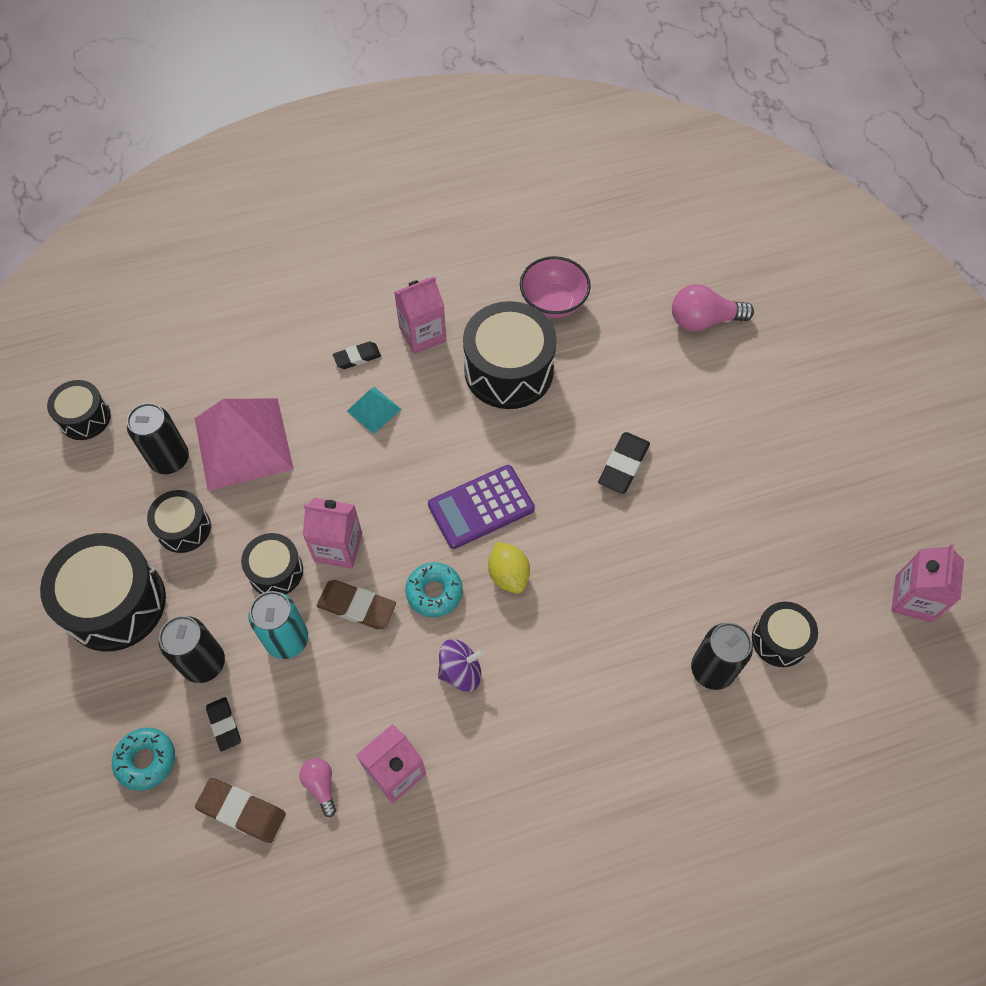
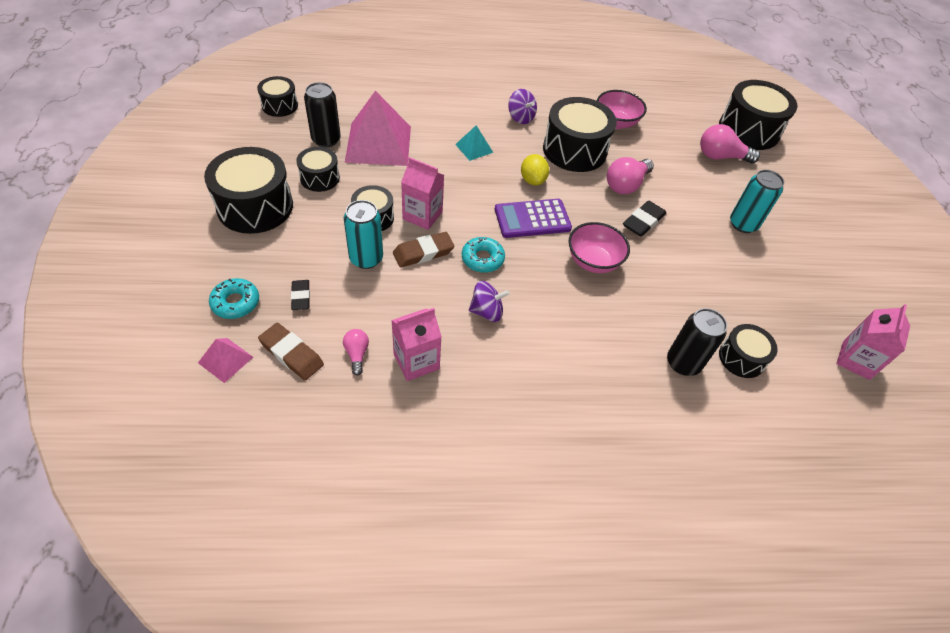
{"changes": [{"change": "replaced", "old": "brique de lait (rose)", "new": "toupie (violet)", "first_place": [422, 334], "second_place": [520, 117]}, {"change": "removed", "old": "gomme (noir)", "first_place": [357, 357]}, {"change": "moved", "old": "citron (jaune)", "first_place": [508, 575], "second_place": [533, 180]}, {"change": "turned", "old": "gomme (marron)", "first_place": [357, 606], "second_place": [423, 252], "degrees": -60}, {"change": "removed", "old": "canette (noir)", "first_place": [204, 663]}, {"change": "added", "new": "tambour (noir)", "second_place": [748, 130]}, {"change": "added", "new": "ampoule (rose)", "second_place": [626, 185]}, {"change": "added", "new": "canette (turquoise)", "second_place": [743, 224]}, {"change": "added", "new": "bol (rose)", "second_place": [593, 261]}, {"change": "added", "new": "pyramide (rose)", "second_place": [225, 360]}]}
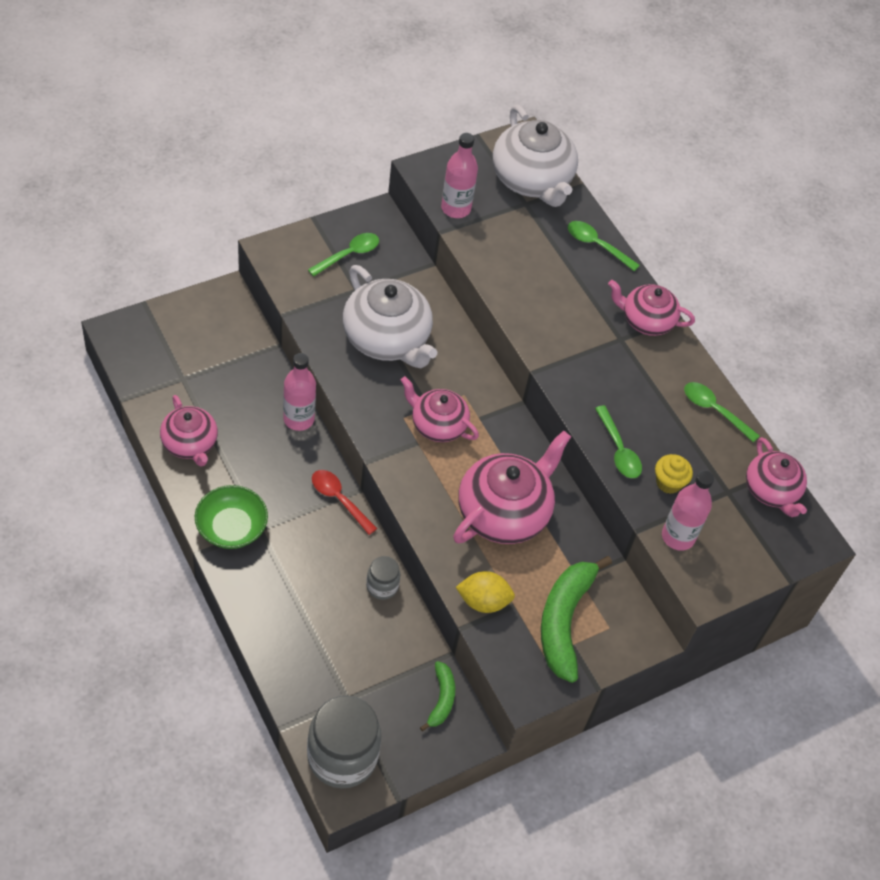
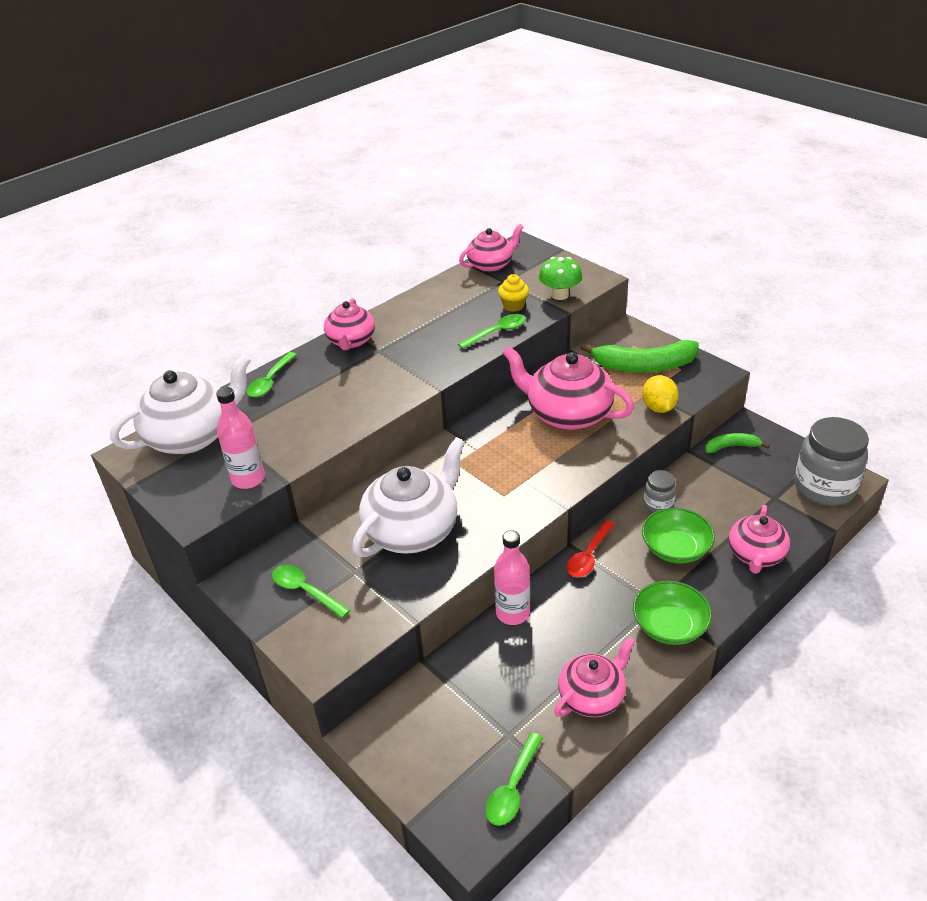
{"changes": [{"change": "moved", "old": "théière (rose)", "first_place": [437, 425], "second_place": [755, 555]}, {"change": "moved", "old": "cuillère (vert)", "first_place": [714, 410], "second_place": [512, 788]}, {"change": "replaced", "old": "bouteille (rose)", "new": "champignon (vert)", "first_place": [678, 537], "second_place": [560, 295]}, {"change": "added", "new": "bol (vert)", "second_place": [675, 548]}]}
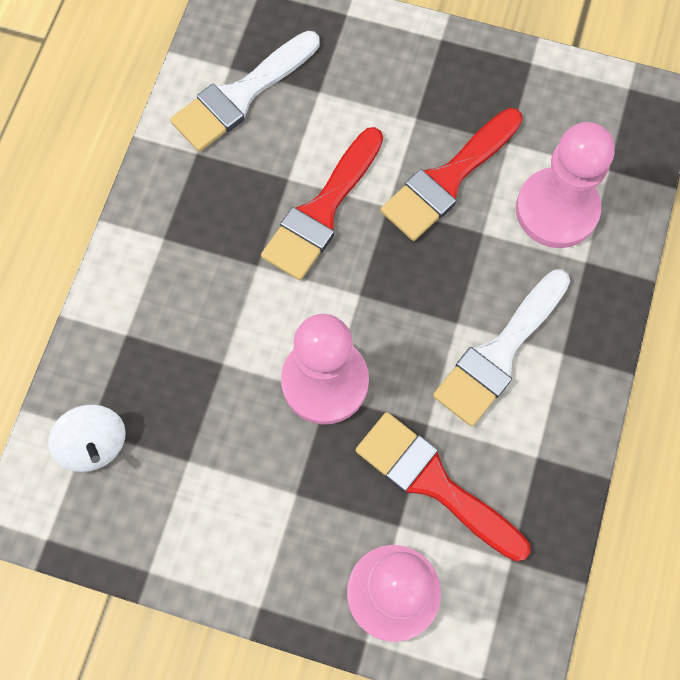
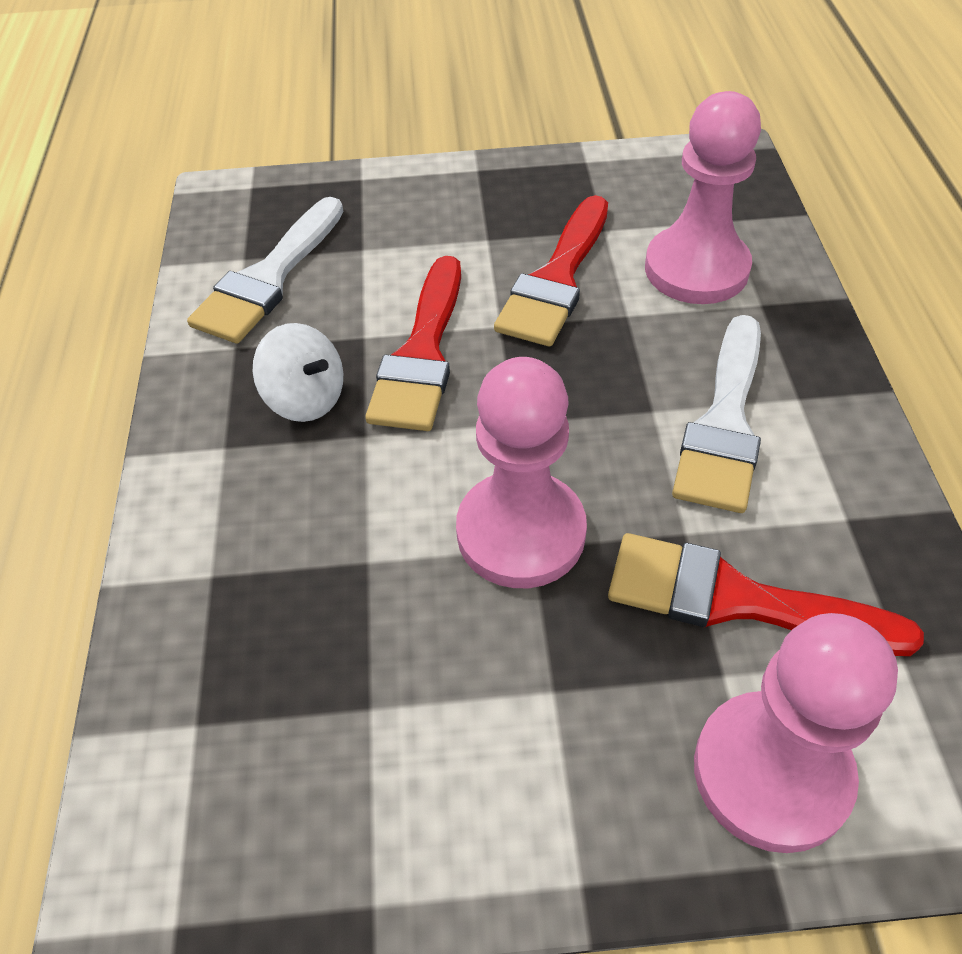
{"changes": [{"change": "moved", "old": "toupie (blanc)", "first_place": [94, 444], "second_place": [305, 398]}]}
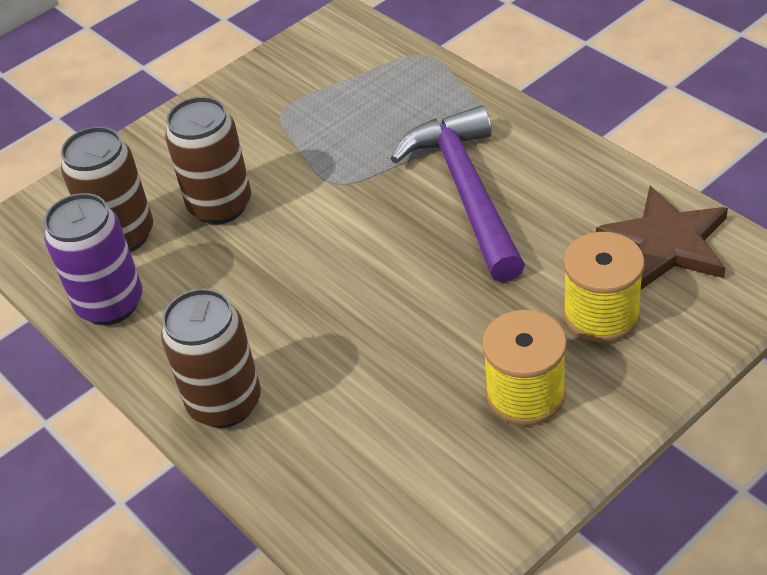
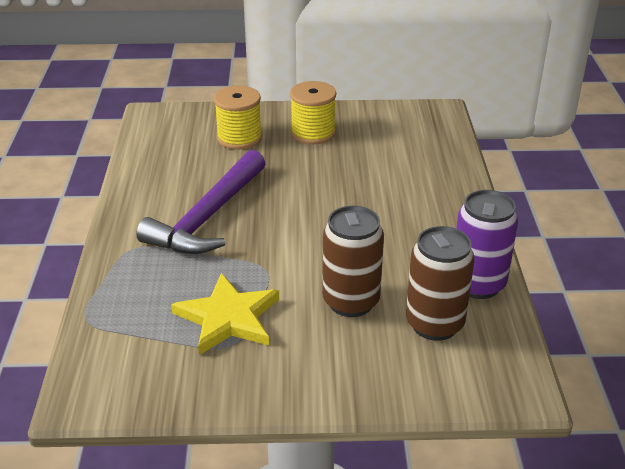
{"changes": [{"change": "removed", "old": "étoile (marron)", "first_place": [666, 243]}, {"change": "removed", "old": "canette (marron)", "first_place": [225, 403]}, {"change": "added", "new": "étoile (jaune)", "second_place": [228, 318]}]}
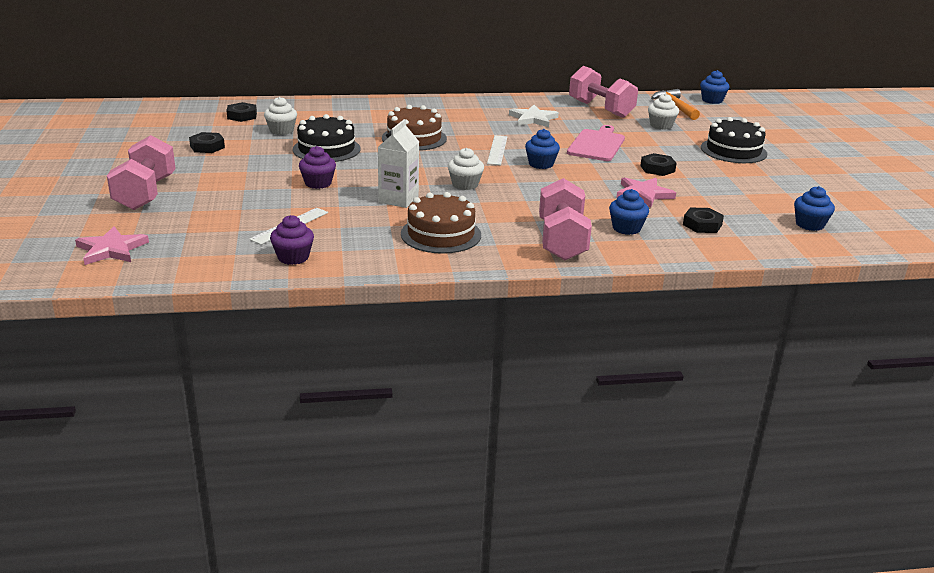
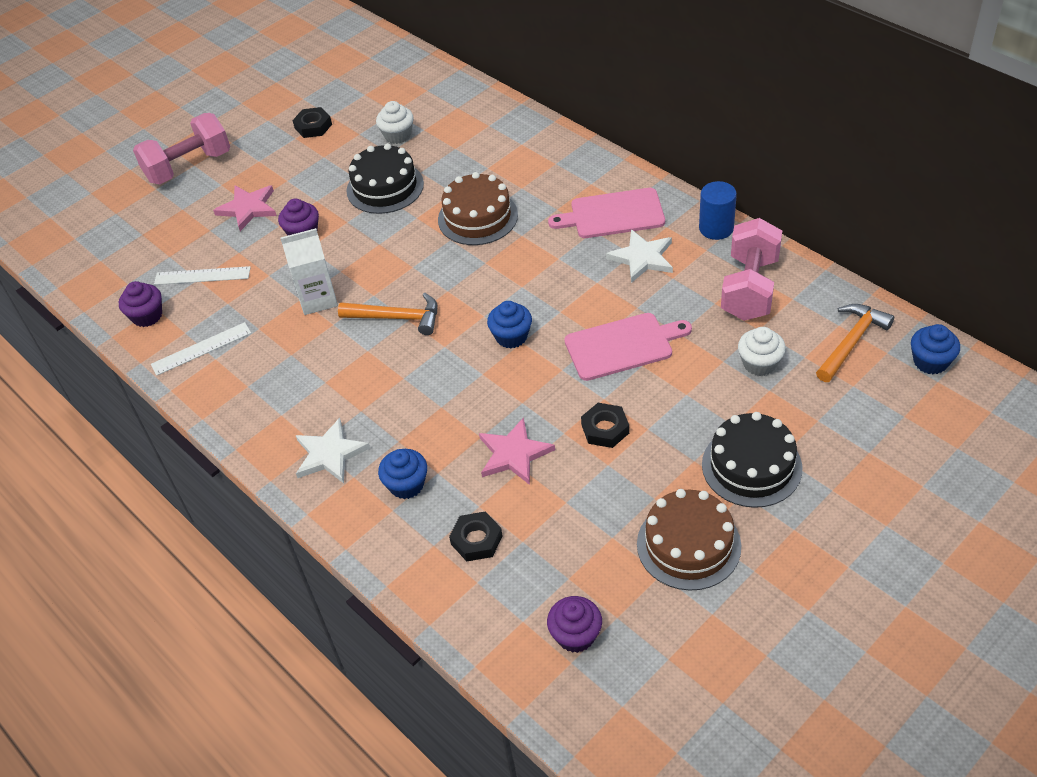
{"changes": [{"change": "removed", "old": "écrou (noir)", "first_place": [242, 116]}, {"change": "moved", "old": "règle (blanc)", "first_place": [497, 150], "second_place": [201, 349]}, {"change": "replaced", "old": "muffin (blanc)", "new": "marteau (orange)", "first_place": [465, 184], "second_place": [397, 318]}, {"change": "replaced", "old": "haltère (rose)", "new": "étoile (blanc)", "first_place": [562, 241], "second_place": [330, 454]}, {"change": "recoloured", "old": "muffin (bleu)", "new": "muffin (violet)", "first_place": [809, 224], "second_place": [575, 635]}, {"change": "moved", "old": "gâteau (marron)", "first_place": [441, 234], "second_place": [688, 545]}, {"change": "moved", "old": "étoile (rose)", "first_place": [111, 249], "second_place": [248, 208]}, {"change": "added", "new": "cylindre (bleu)", "second_place": [716, 228]}, {"change": "added", "new": "planche à découper (rose)", "second_place": [613, 214]}]}
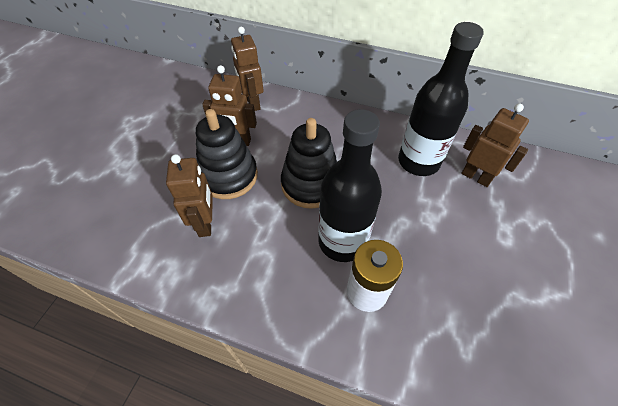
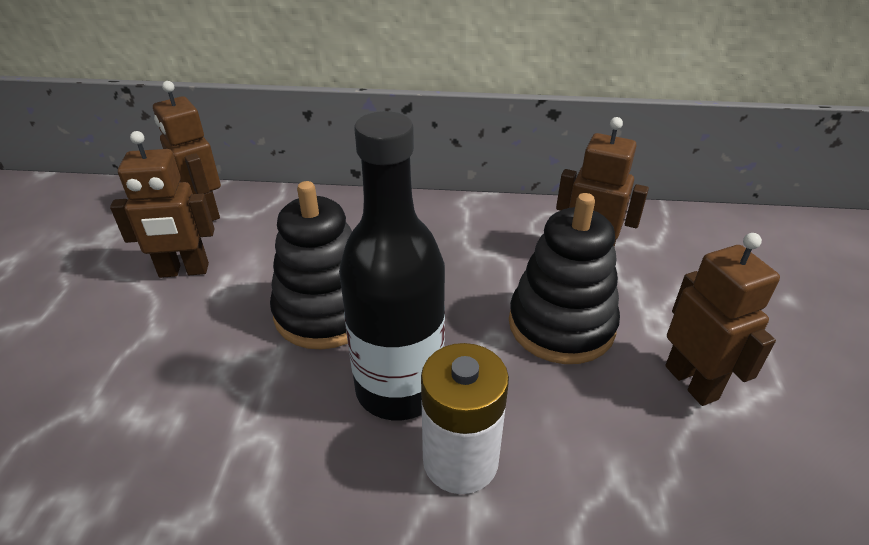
{"changes": [{"change": "removed", "old": "bouteille (noir)", "first_place": [418, 162]}, {"change": "moved", "old": "jouet à empiler (noir)", "first_place": [228, 176], "second_place": [561, 325]}, {"change": "moved", "old": "robot (marron)", "first_place": [206, 223], "second_place": [692, 382]}]}
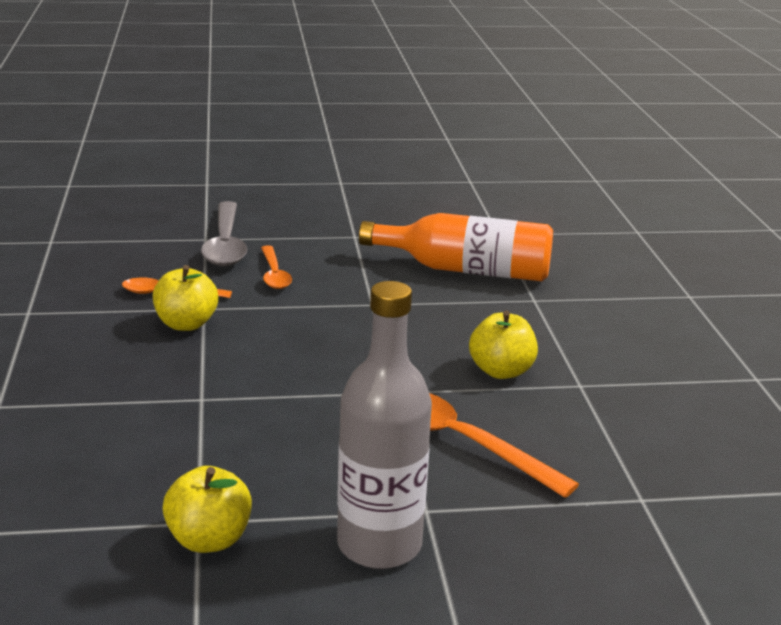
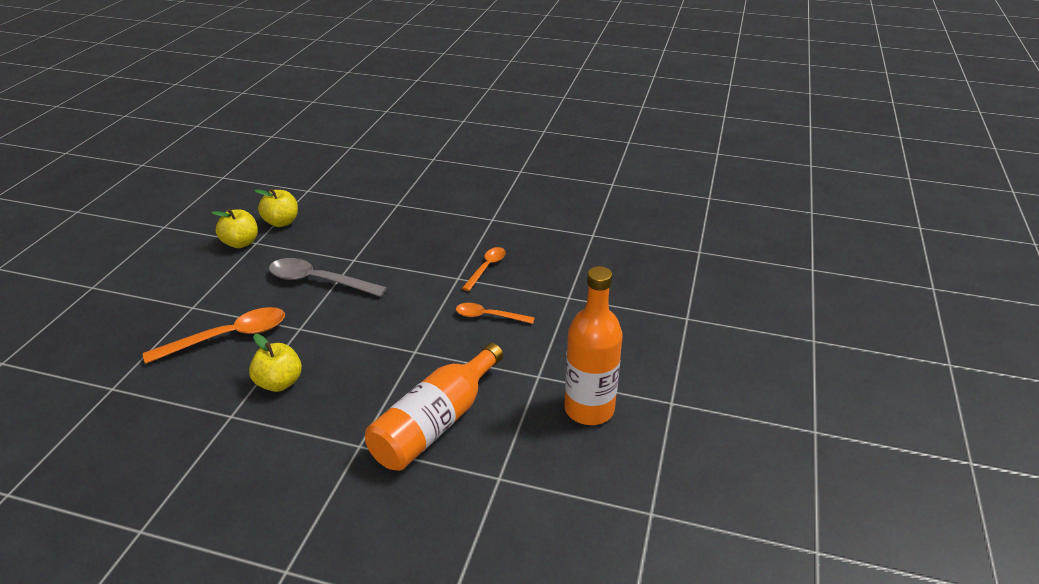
{"changes": [{"change": "moved", "old": "cuillère (gris)", "first_place": [225, 244], "second_place": [319, 281]}, {"change": "moved", "old": "pomme (jaune)", "first_place": [186, 324], "second_place": [281, 222]}, {"change": "removed", "old": "bouteille (gris)", "first_place": [379, 545]}, {"change": "added", "new": "bouteille (orange)", "second_place": [589, 409]}]}
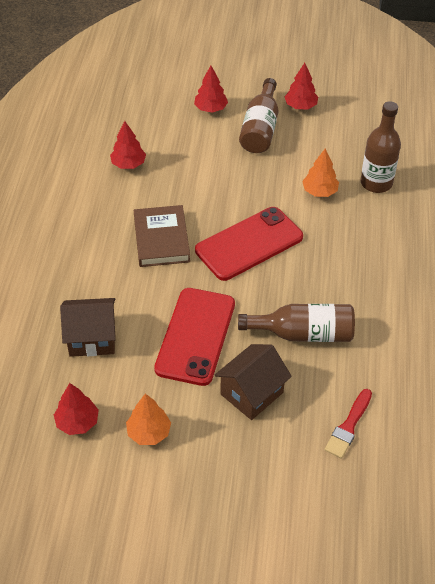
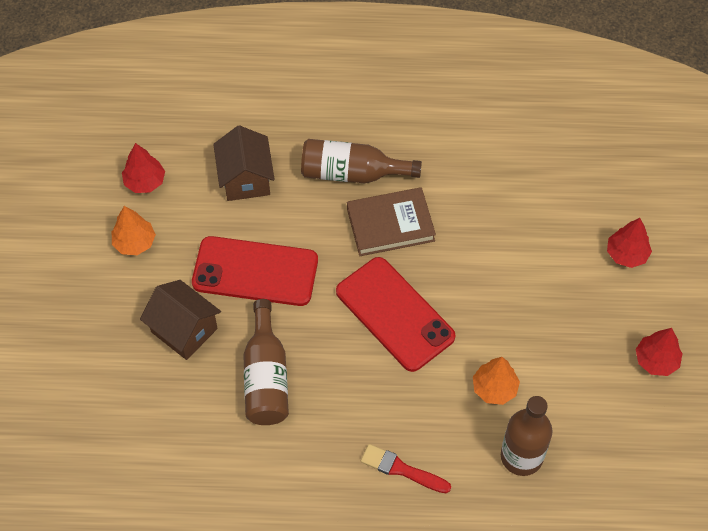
{"changes": [{"change": "moved", "old": "bouteille (marron)", "first_place": [260, 128], "second_place": [352, 173]}, {"change": "removed", "old": "arbre (rouge)", "first_place": [128, 164]}, {"change": "moved", "old": "pinceau (rouge)", "first_place": [348, 426], "second_place": [401, 469]}]}
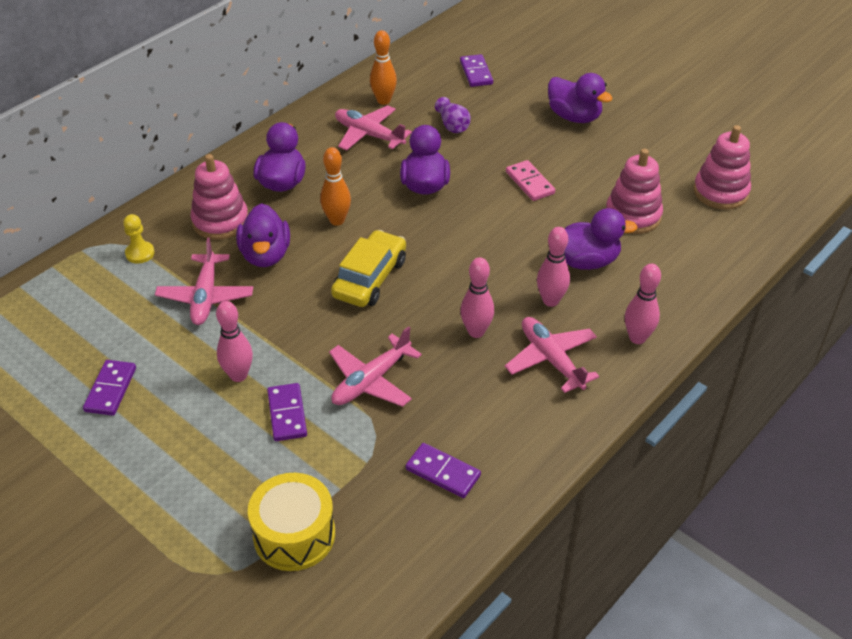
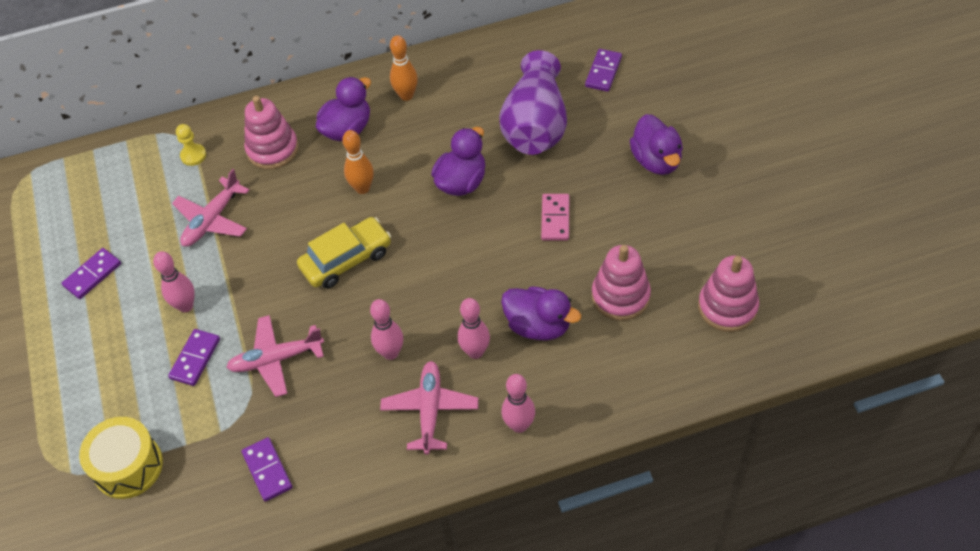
{"changes": [{"change": "moved", "old": "quille (orange)", "first_place": [383, 101], "second_place": [406, 95]}, {"change": "resized", "old": "vase (violet)", "first_place": [452, 125], "second_place": [535, 125], "factor": 2.33}, {"change": "removed", "old": "avion (rose)", "first_place": [369, 135]}, {"change": "removed", "old": "canard (violet)", "first_place": [265, 255]}]}
